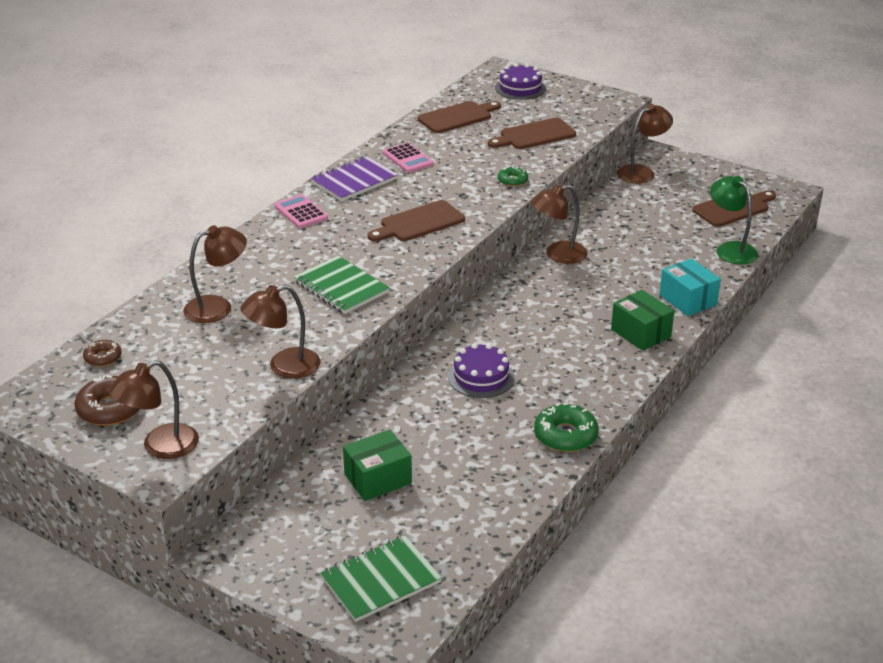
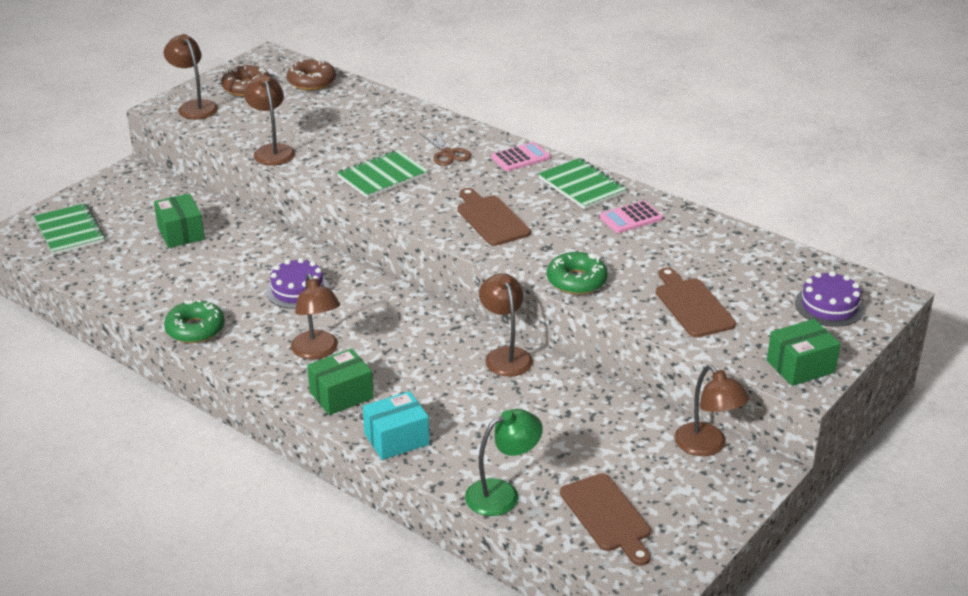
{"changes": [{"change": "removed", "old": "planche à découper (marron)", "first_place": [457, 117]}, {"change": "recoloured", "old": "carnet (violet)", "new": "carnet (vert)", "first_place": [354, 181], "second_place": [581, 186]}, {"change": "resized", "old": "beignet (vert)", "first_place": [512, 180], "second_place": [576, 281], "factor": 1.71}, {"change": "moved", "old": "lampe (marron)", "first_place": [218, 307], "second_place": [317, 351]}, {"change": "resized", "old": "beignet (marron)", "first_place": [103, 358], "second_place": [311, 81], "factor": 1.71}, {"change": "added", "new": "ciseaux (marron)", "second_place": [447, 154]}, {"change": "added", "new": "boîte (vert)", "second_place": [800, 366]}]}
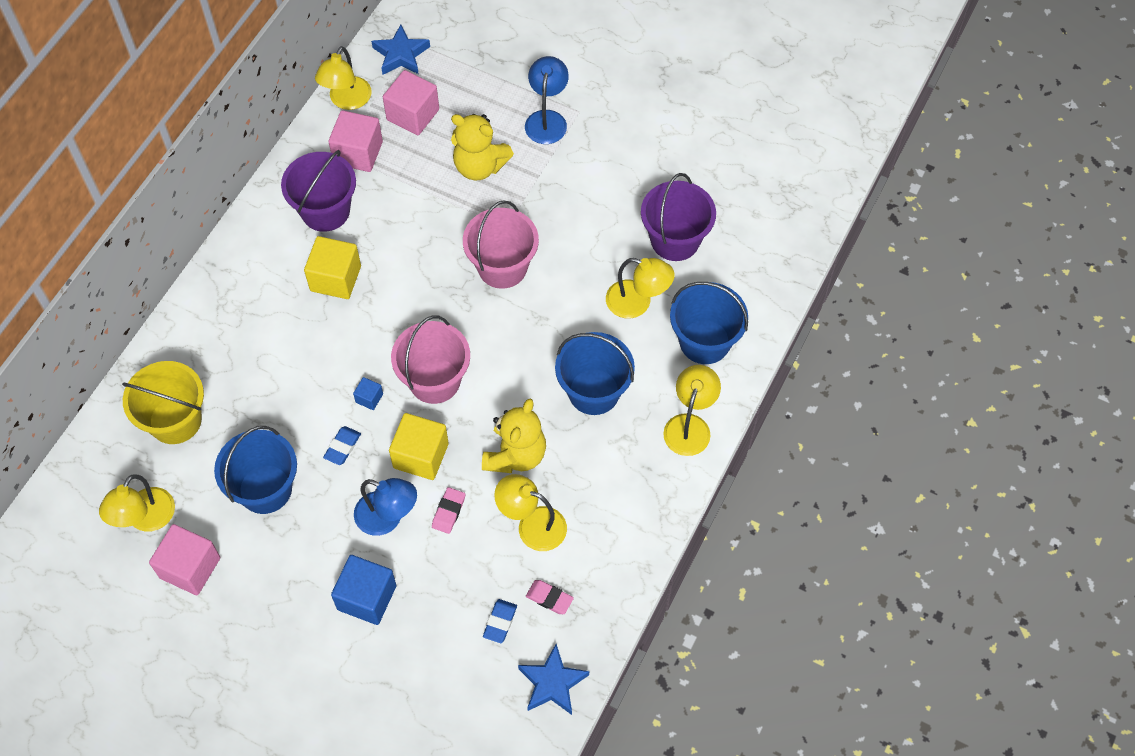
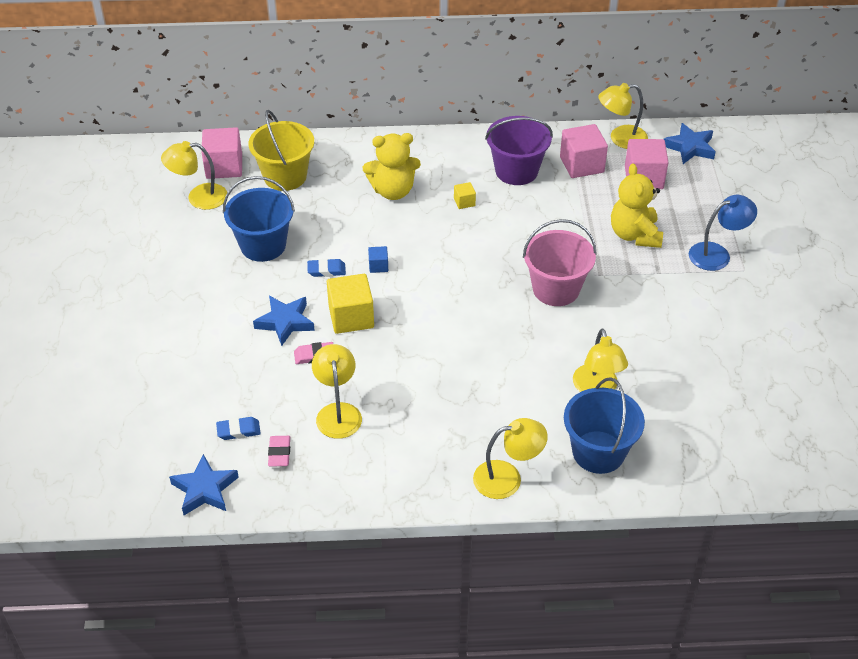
{"changes": [{"change": "removed", "old": "seau (violet)", "first_place": [675, 240]}, {"change": "resized", "old": "cube (jaune)", "first_place": [335, 278], "second_place": [464, 202], "factor": 0.48}, {"change": "removed", "old": "seau (rose)", "first_place": [434, 380]}, {"change": "removed", "old": "seau (bleu)", "first_place": [594, 391]}, {"change": "moved", "old": "ours en peluche (jaune)", "first_place": [515, 455], "second_place": [393, 191]}, {"change": "replaced", "old": "lampe (bleu)", "new": "étoile (bleu)", "first_place": [388, 518], "second_place": [285, 322]}, {"change": "moved", "old": "cube (rose)", "first_place": [190, 568], "second_place": [224, 167]}, {"change": "removed", "old": "cube (bleu)", "first_place": [367, 597]}]}
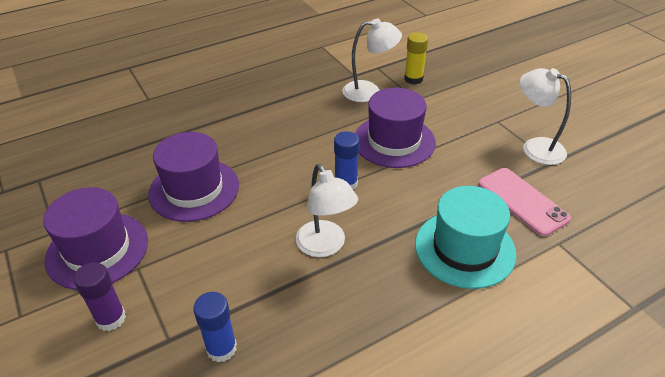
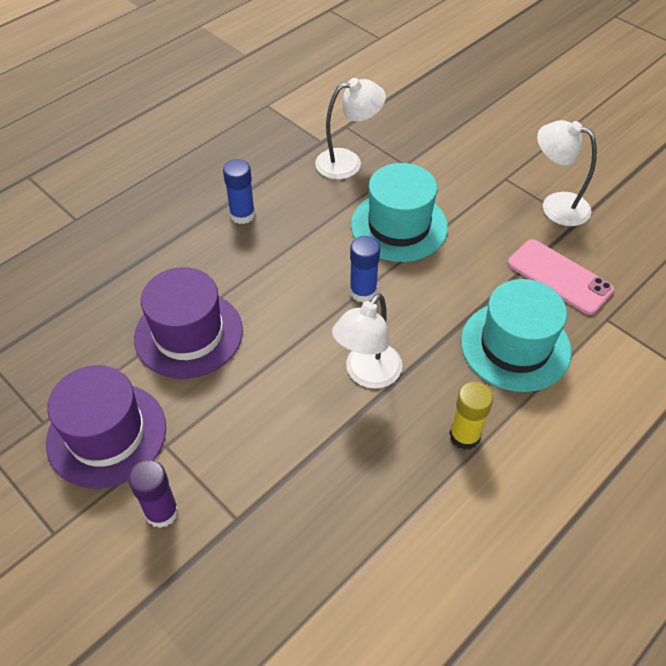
{"changes": [{"change": "moved", "old": "bâton de colle (jaune)", "first_place": [413, 79], "second_place": [464, 436]}, {"change": "recoloured", "old": "chapeau (violet)", "new": "chapeau (turquoise)", "first_place": [394, 141], "second_place": [399, 226]}, {"change": "turned", "old": "lampe (blanc)", "first_place": [325, 246], "second_place": [367, 374], "degrees": 75}, {"change": "moved", "old": "bâton de colle (bleu)", "first_place": [221, 348], "second_place": [242, 215]}]}
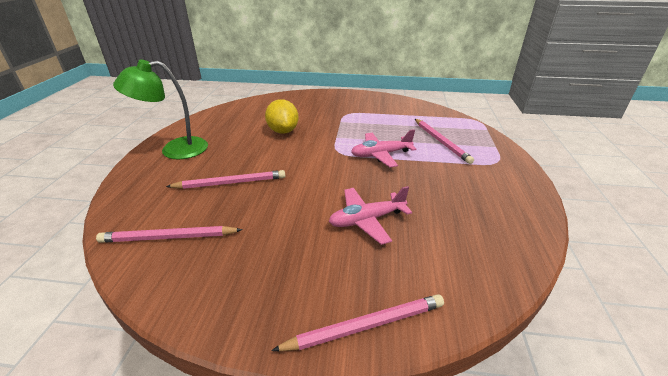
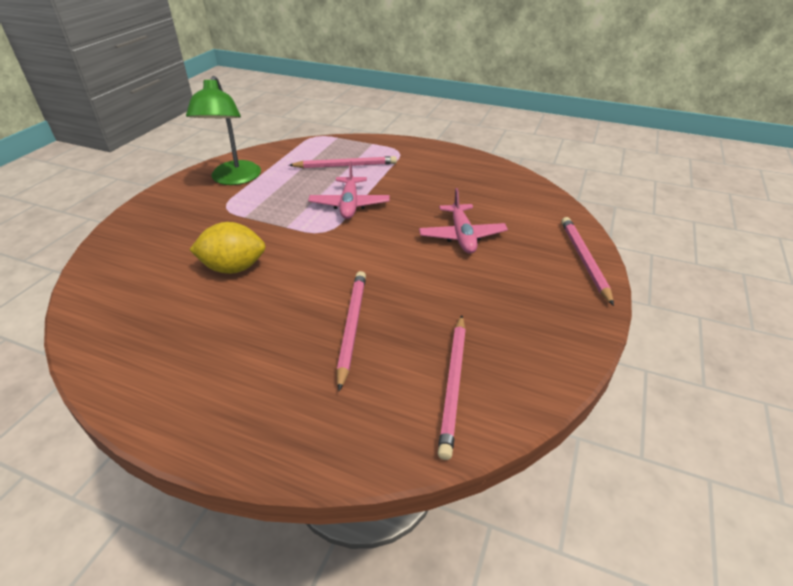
{"changes": [{"change": "moved", "old": "lampe (vert)", "first_place": [175, 150], "second_place": [234, 179]}]}
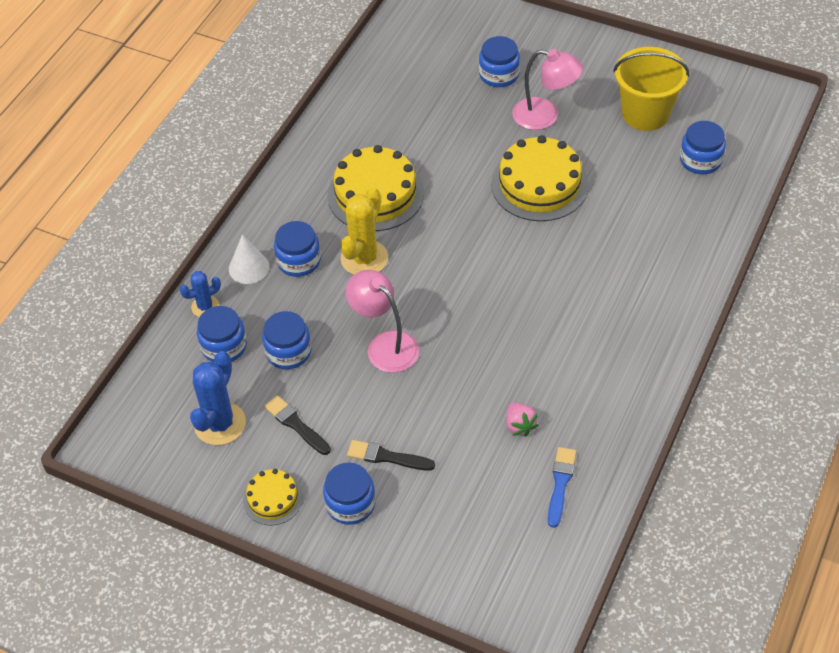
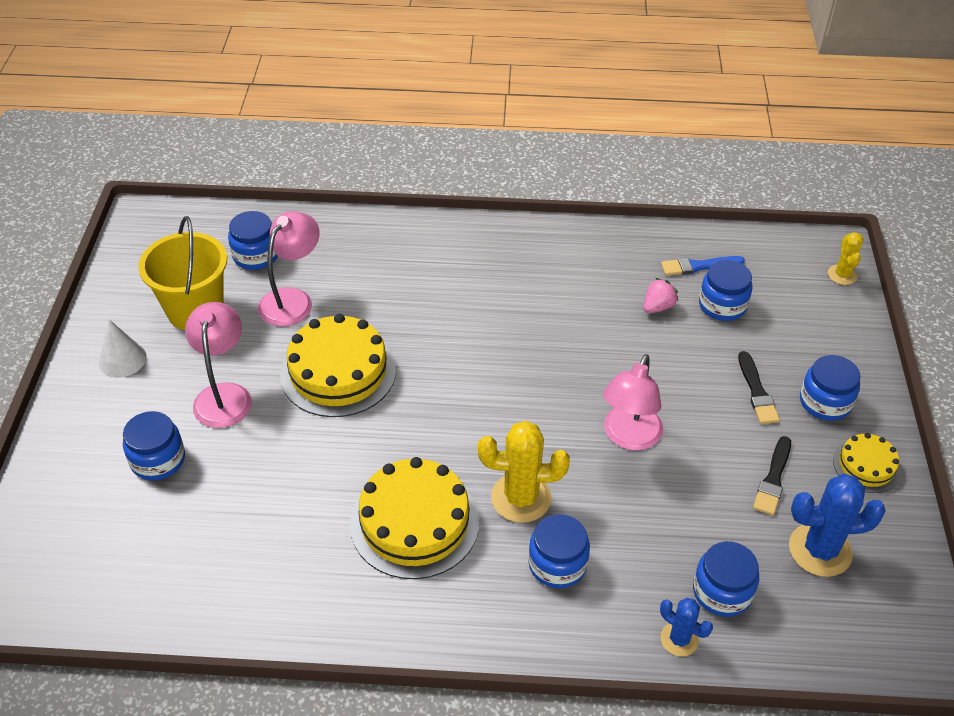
{"changes": [{"change": "moved", "old": "cône (blanc)", "first_place": [249, 267], "second_place": [122, 359]}, {"change": "moved", "old": "bocal (bleu)", "first_place": [288, 352], "second_place": [722, 305]}, {"change": "added", "new": "lampe (rose)", "second_place": [292, 299]}, {"change": "added", "new": "cactus (jaune)", "second_place": [842, 275]}]}
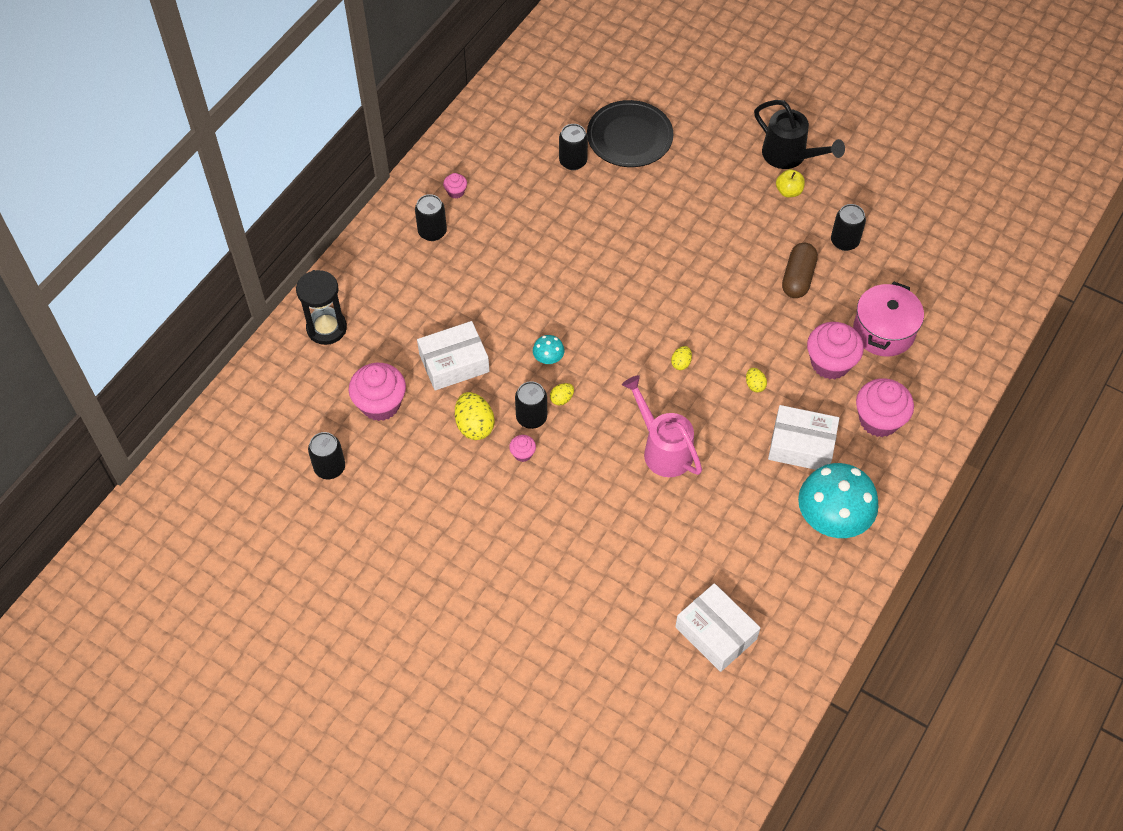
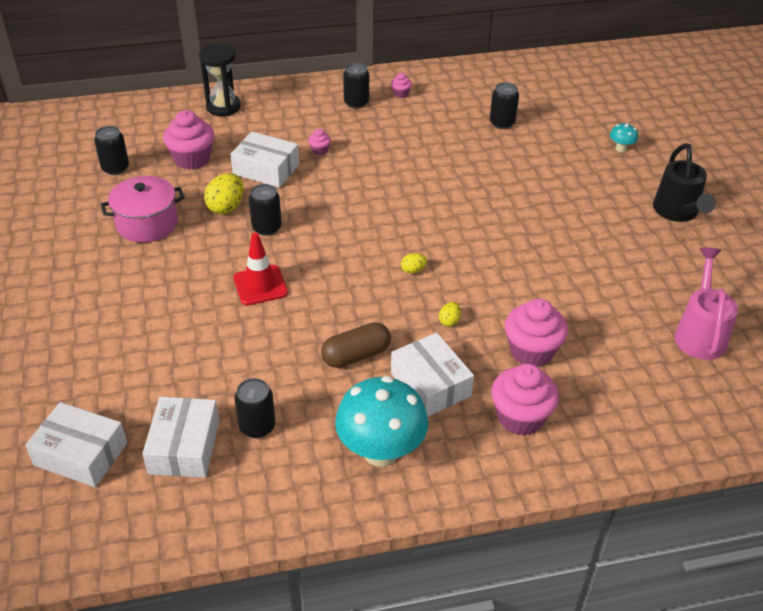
{"changes": [{"change": "removed", "old": "assiette (noir)", "first_place": [629, 137]}, {"change": "removed", "old": "pomme (jaune)", "first_place": [788, 191]}, {"change": "moved", "old": "canette (noir)", "first_place": [844, 241], "second_place": [257, 426]}, {"change": "moved", "old": "gélule (marron)", "first_place": [798, 278], "second_place": [356, 355]}, {"change": "moved", "old": "marmite (rose)", "first_place": [883, 331], "second_place": [147, 223]}, {"change": "moved", "old": "champignon (turquoise)", "first_place": [548, 359], "second_place": [621, 148]}, {"change": "moved", "old": "arrosoir (rose)", "first_place": [663, 449], "second_place": [700, 333]}, {"change": "removed", "old": "œuf (jaune)", "first_place": [561, 399]}, {"change": "moved", "old": "muffin (rose)", "first_place": [523, 454], "second_place": [320, 150]}, {"change": "added", "new": "cône de chantier (rouge)", "second_place": [260, 285]}, {"change": "added", "new": "boîte (blanc)", "second_place": [81, 454]}]}
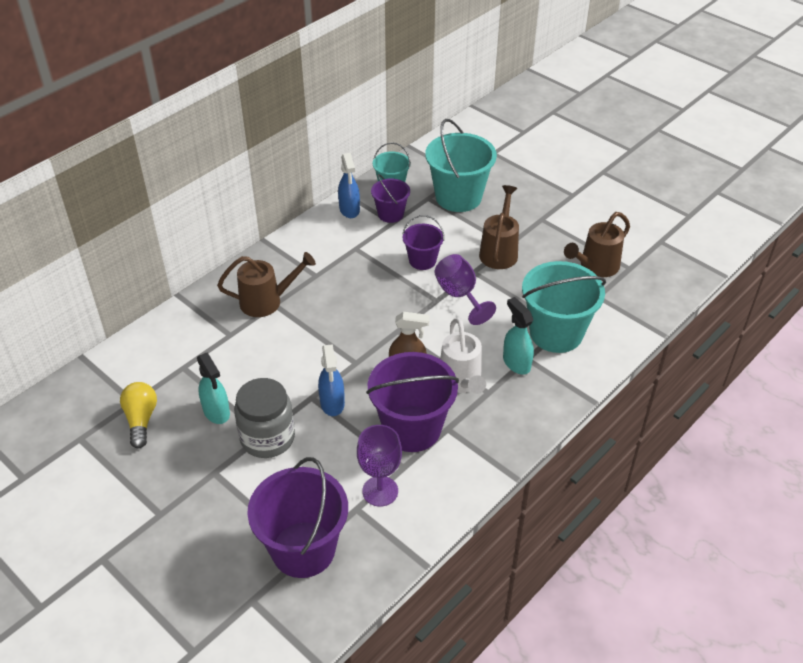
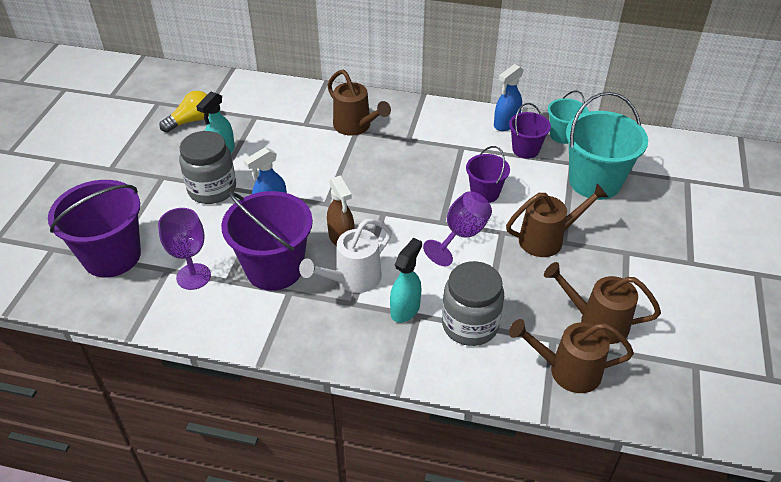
{"changes": [{"change": "replaced", "old": "seau (turquoise)", "new": "bocal (gris)", "first_place": [556, 333], "second_place": [470, 325]}, {"change": "added", "new": "arrosoir (marron)", "second_place": [566, 370]}]}
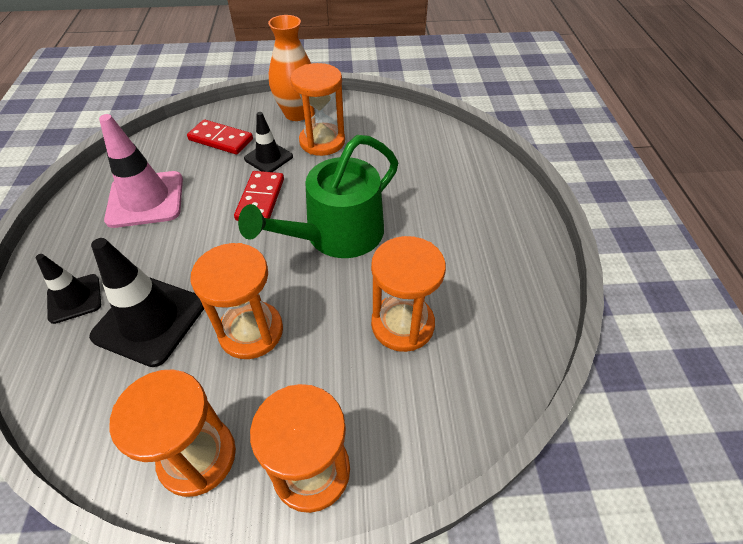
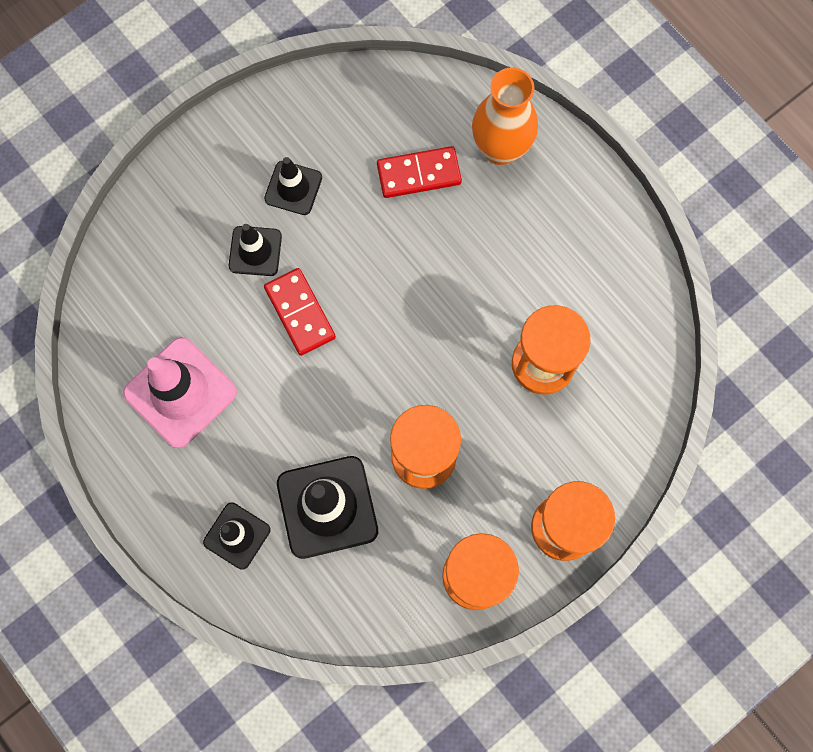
{"changes": [{"change": "moved", "old": "vase (orange)", "first_place": [297, 113], "second_place": [500, 149]}, {"change": "replaced", "old": "sablier (orange)", "new": "cône de chantier (noir)", "first_place": [322, 141], "second_place": [293, 188]}, {"change": "moved", "old": "domino (rouge)", "first_place": [221, 139], "second_place": [419, 174]}, {"change": "removed", "old": "arrosoir (vert)", "first_place": [337, 235]}]}
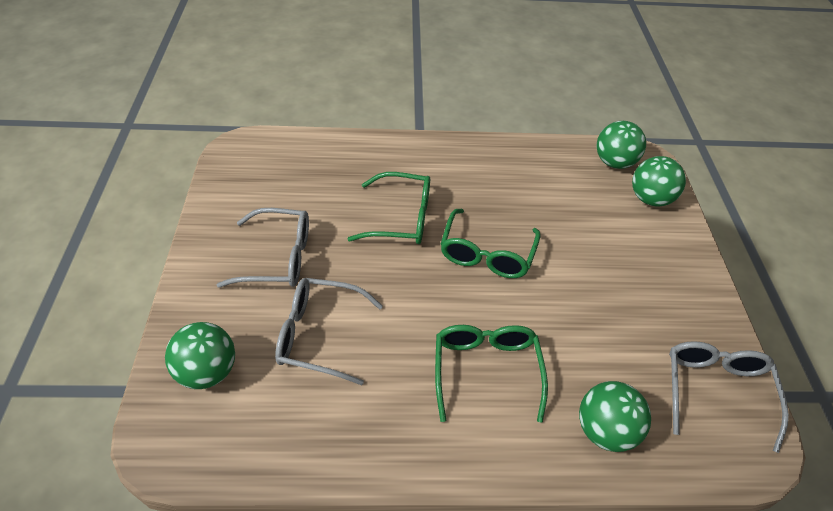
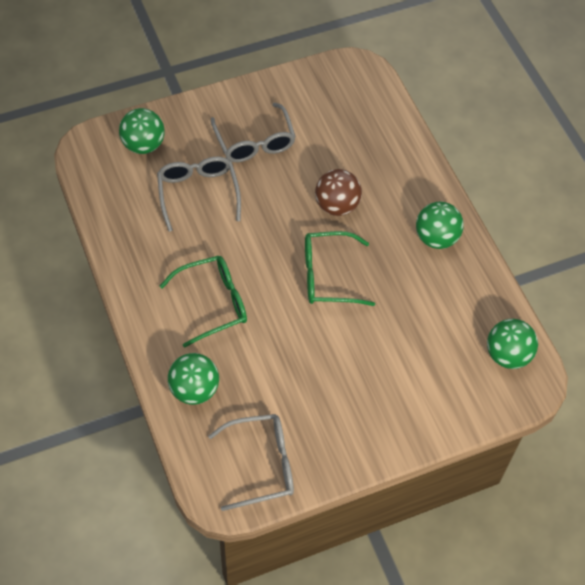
{"changes": [{"change": "moved", "old": "balle (vert)", "first_place": [650, 199], "second_place": [436, 238]}, {"change": "replaced", "old": "lunettes (vert)", "new": "balle (marron)", "first_place": [401, 218], "second_place": [337, 205]}]}
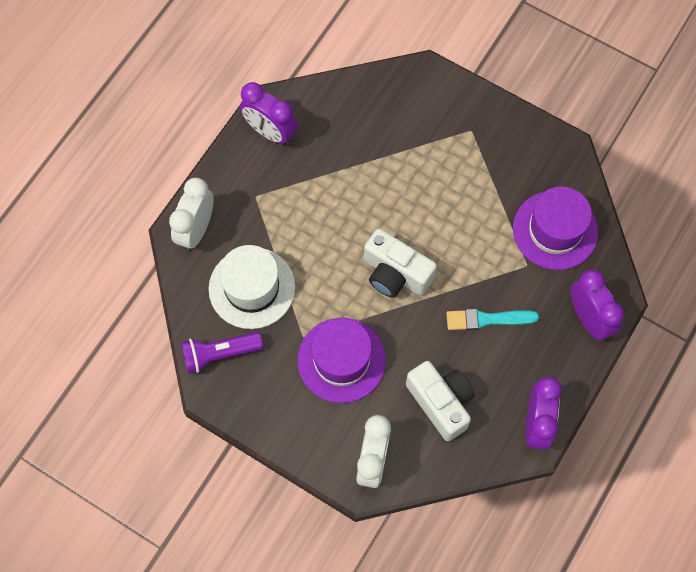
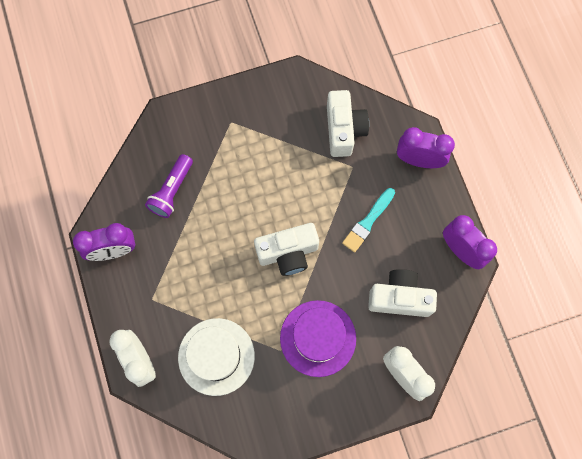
{"changes": [{"change": "replaced", "old": "chapeau (violet)", "new": "appareil photo (blanc)", "first_place": [555, 230], "second_place": [344, 130]}, {"change": "moved", "old": "lampe de poche (violet)", "first_place": [219, 354], "second_place": [172, 191]}]}
